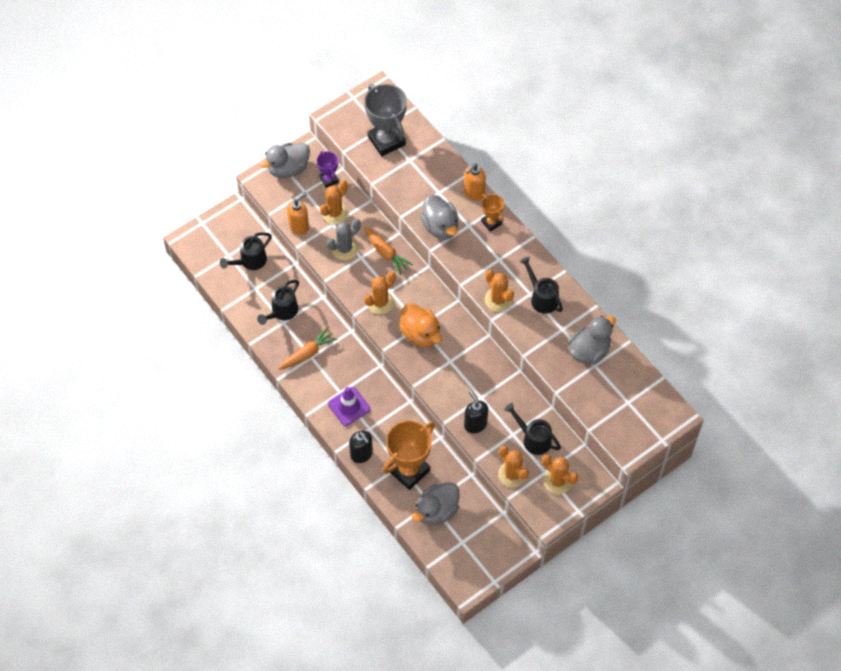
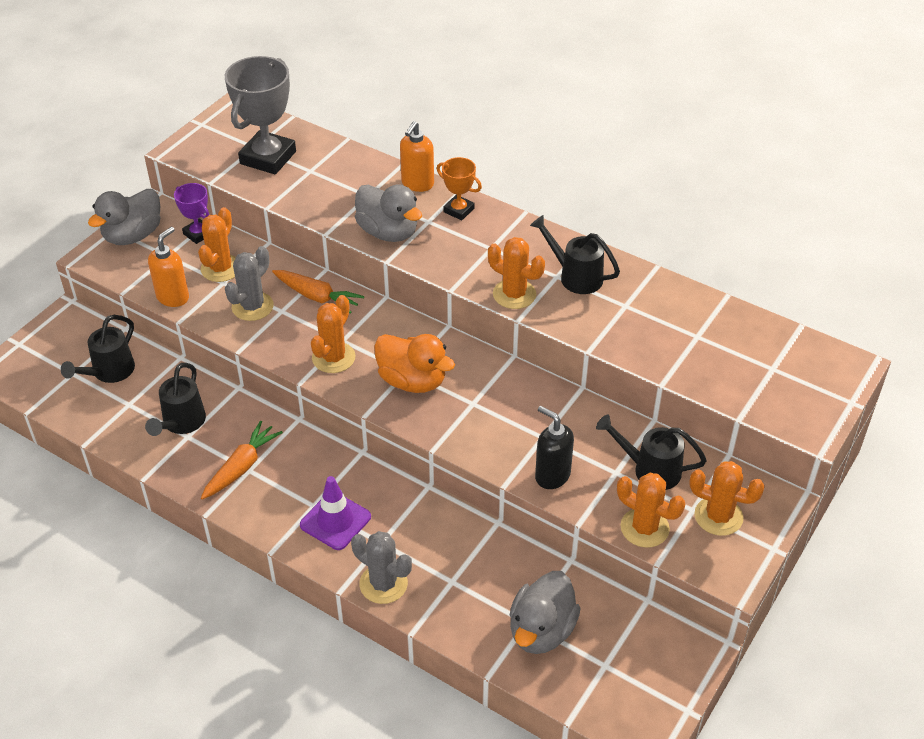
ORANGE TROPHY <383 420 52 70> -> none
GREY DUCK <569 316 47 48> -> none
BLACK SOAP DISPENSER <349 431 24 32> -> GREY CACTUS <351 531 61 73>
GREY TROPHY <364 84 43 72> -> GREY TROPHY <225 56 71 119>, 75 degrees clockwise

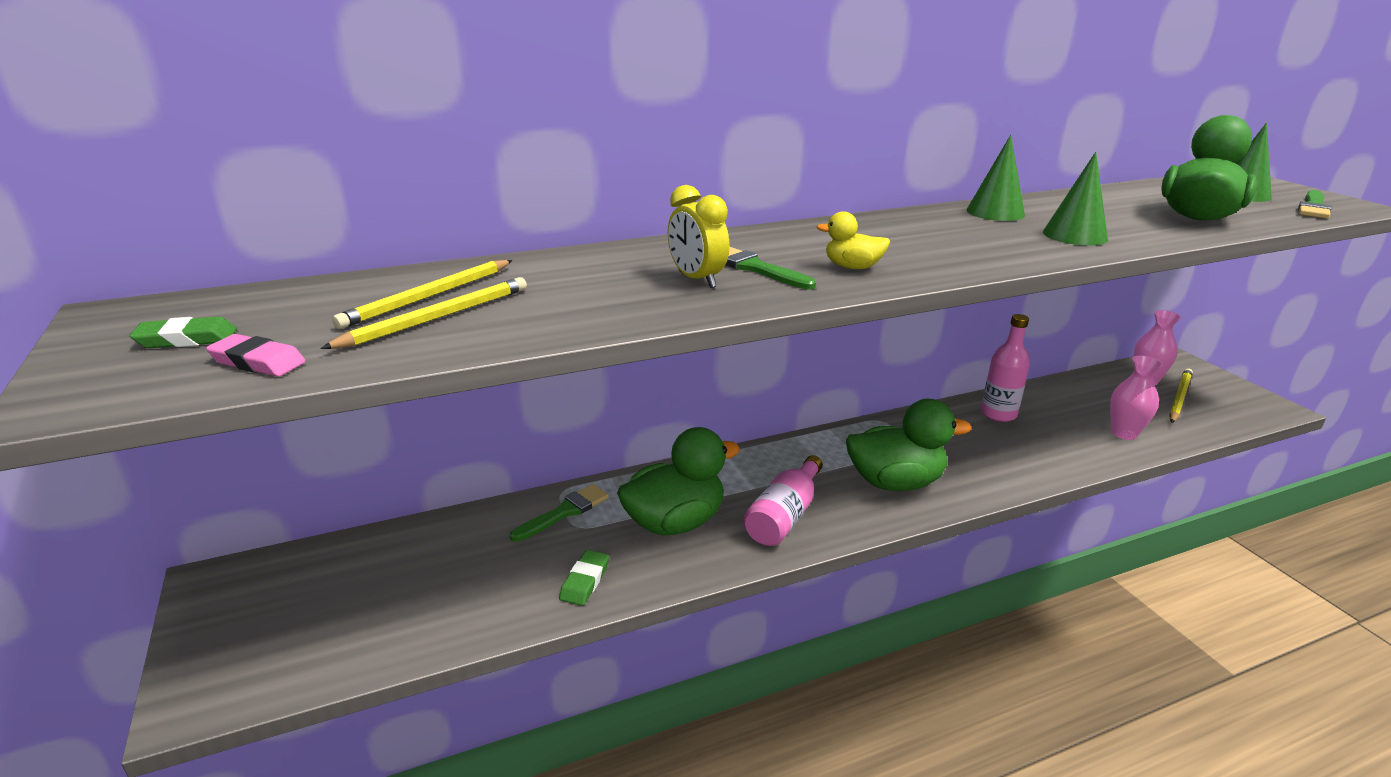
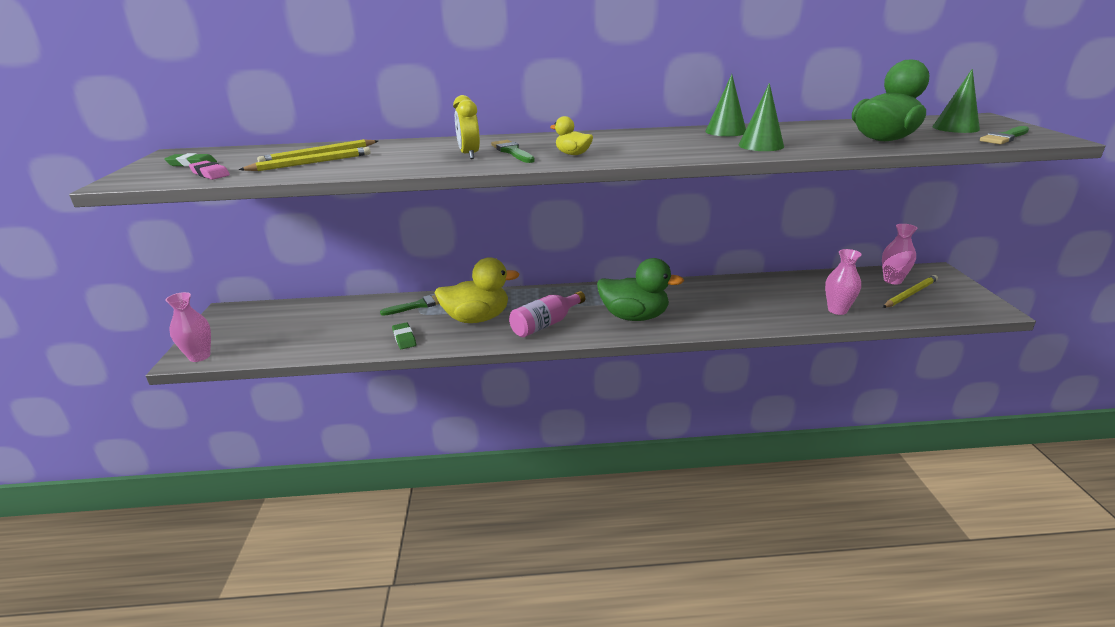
PINK BOTTLE <981 314 49 108> -> none
none -> PINK VASE <165 292 46 70>
GREEN DUCK <617 427 123 109> -> YELLOW DUCK <435 257 84 66>
GREEN ERASER <559 550 50 56> -> GREEN ERASER <392 322 24 27>, 60 degrees counterclockwise

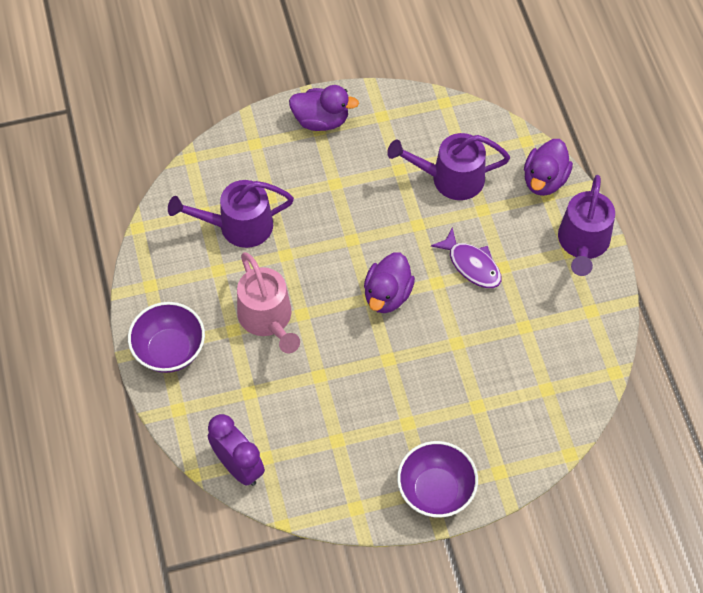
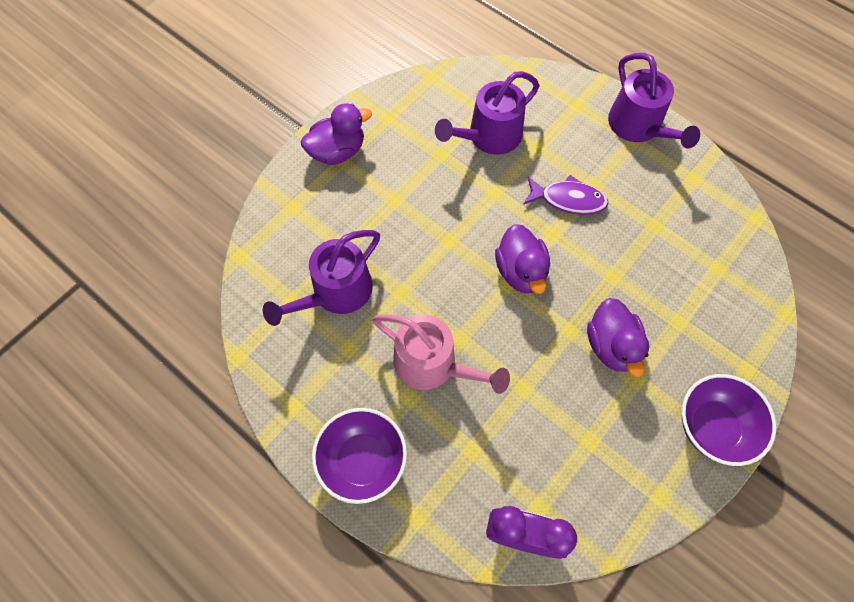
PURPLE DUCK <524 139 49 57> -> PURPLE DUCK <587 298 62 79>, moved

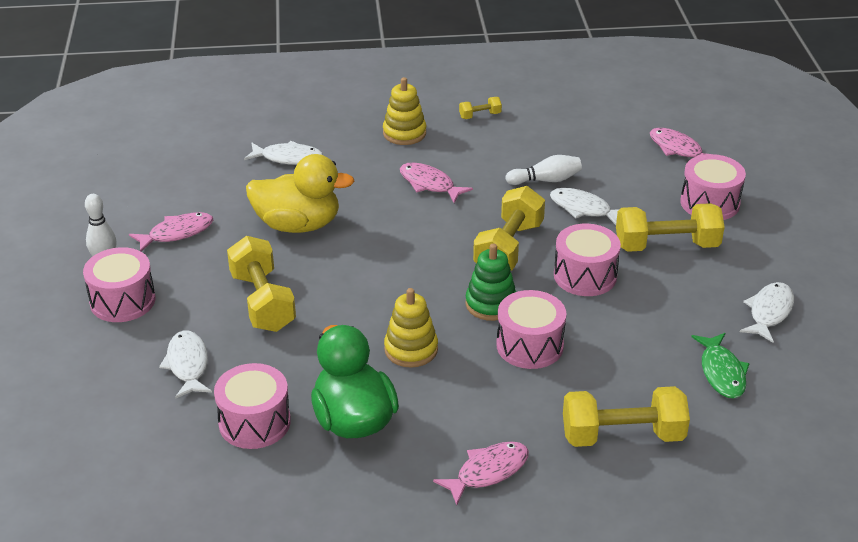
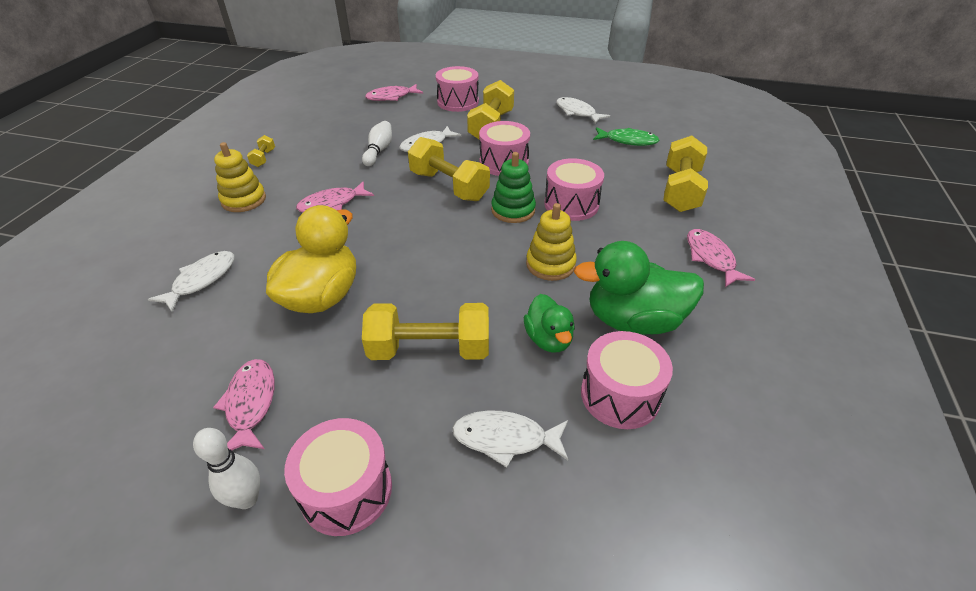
none -> GREEN DUCK <524 294 51 59>

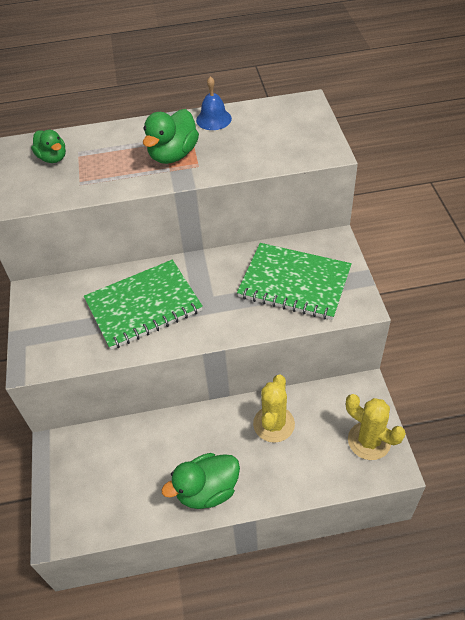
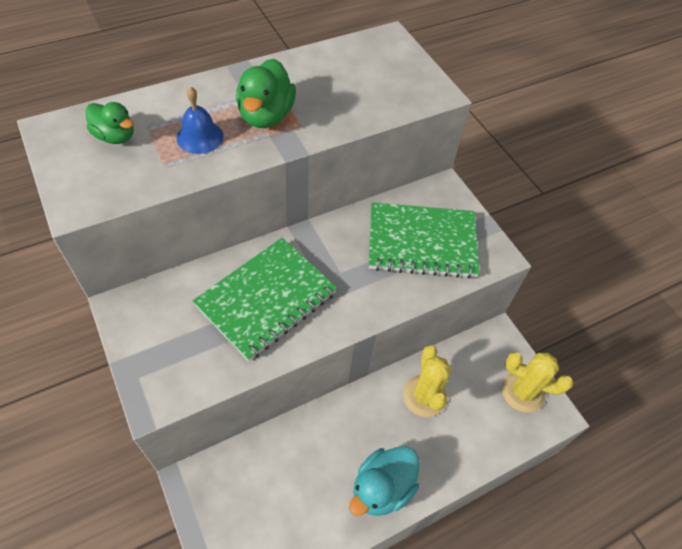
BLUE BELL <196 76 36 54> -> BLUE BELL <177 87 47 67>, moved
GREEN DUCK <161 453 79 56> -> TURQUOISE DUCK <349 446 70 70>

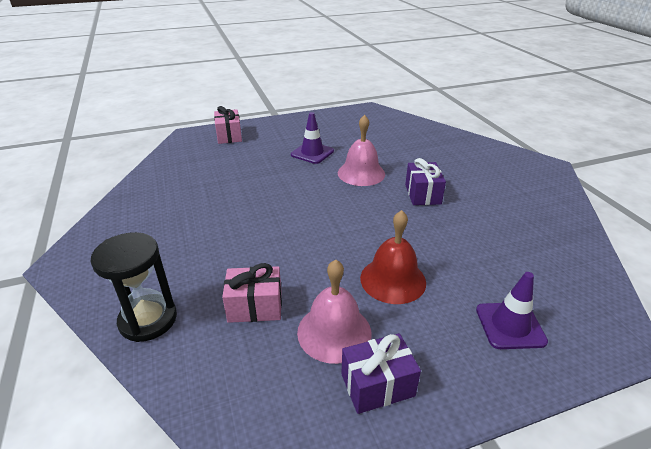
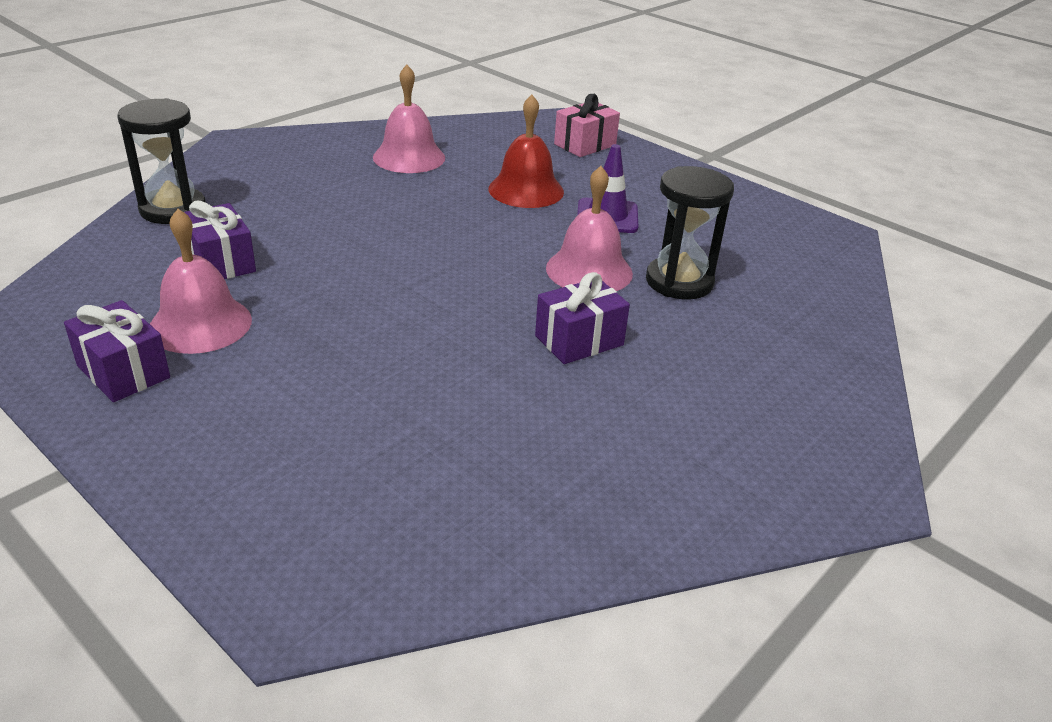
PURPLE TRAFFIC CONE <476 272 72 77> -> none
none -> PINK BELL <373 65 72 108>
none -> BLACK HOURGLASS <646 166 88 133>
RED BELL <360 210 66 94> -> RED BELL <489 95 75 113>, moved
PINK GIFT <222 263 60 60> -> PURPLE GIFT <184 201 72 78>

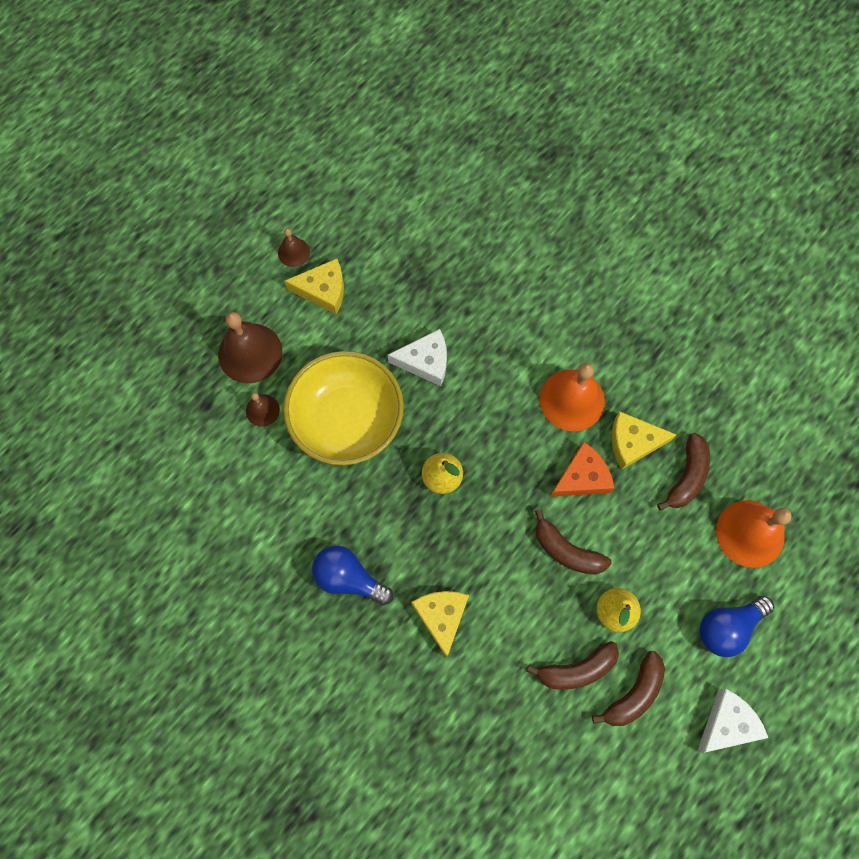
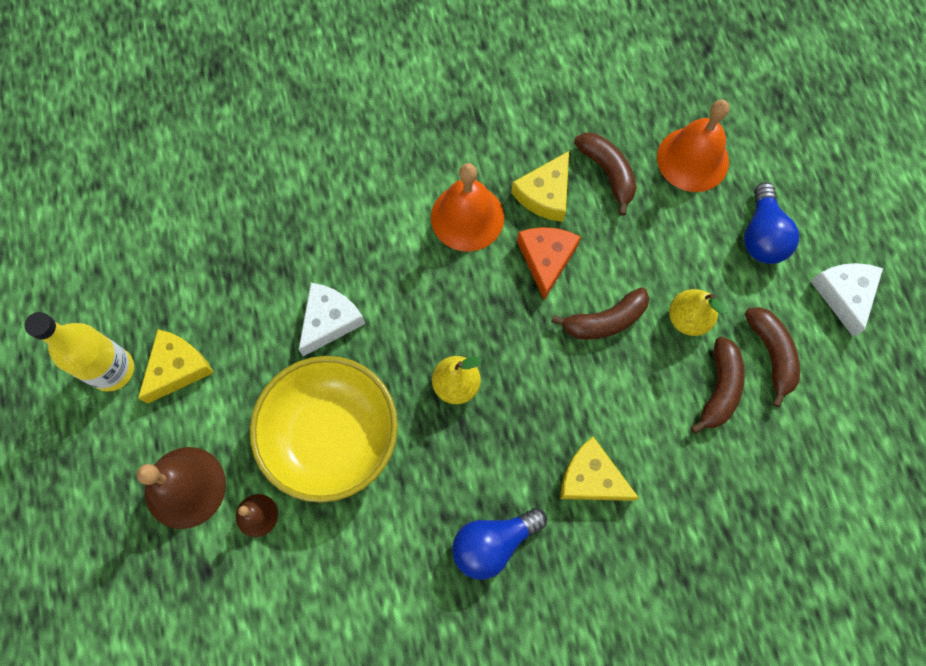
BROWN BELL <278 228 32 39> -> YELLOW BOTTLE <25 312 109 80>

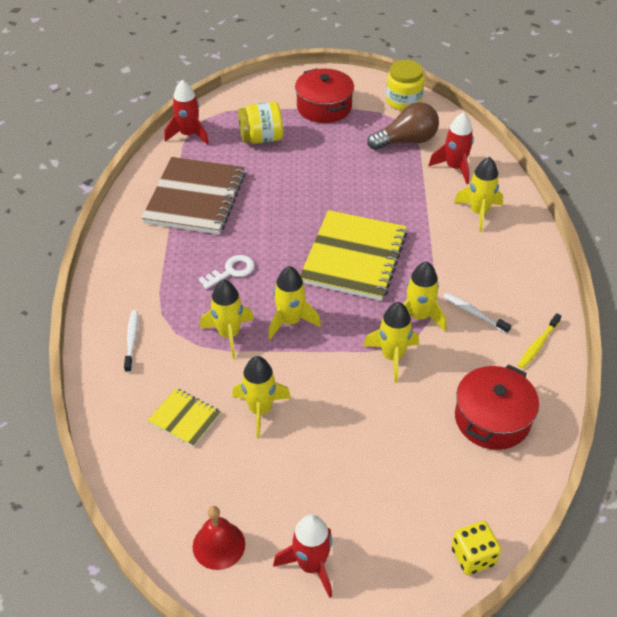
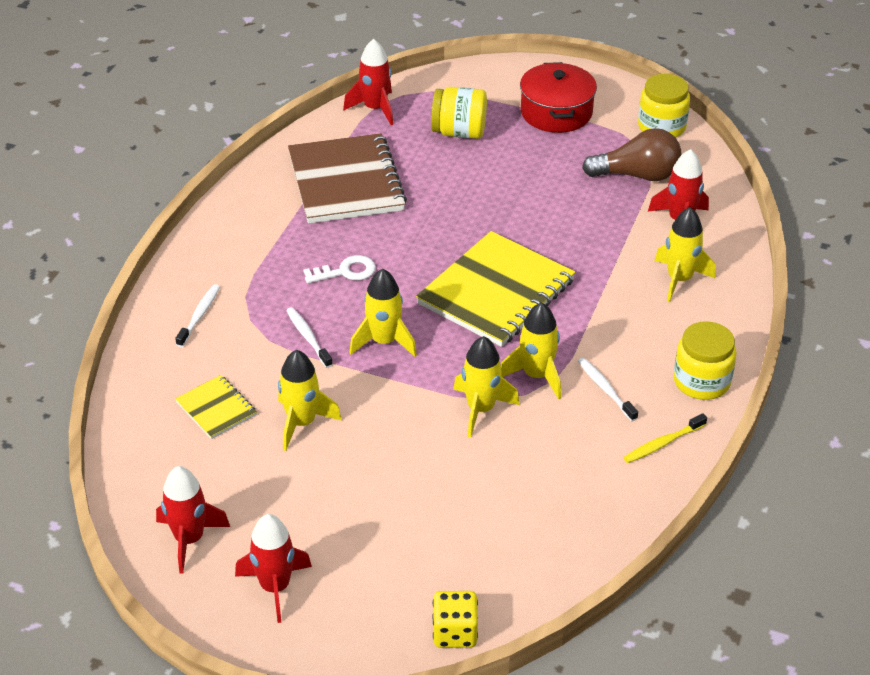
RED POT <455 364 84 86> -> none
none -> YELLOW JAR <674 321 63 79>
RED BELL <193 506 52 64> -> RED ROCKET <156 466 74 108>
YELLOW ROCKET <200 280 54 79> -> WHITE TOOTHBRUSH <286 307 47 61>
BROWN NOTEBOOK <142 157 104 77> -> BROWN NOTEBOOK <288 133 119 91>, 45 degrees counterclockwise

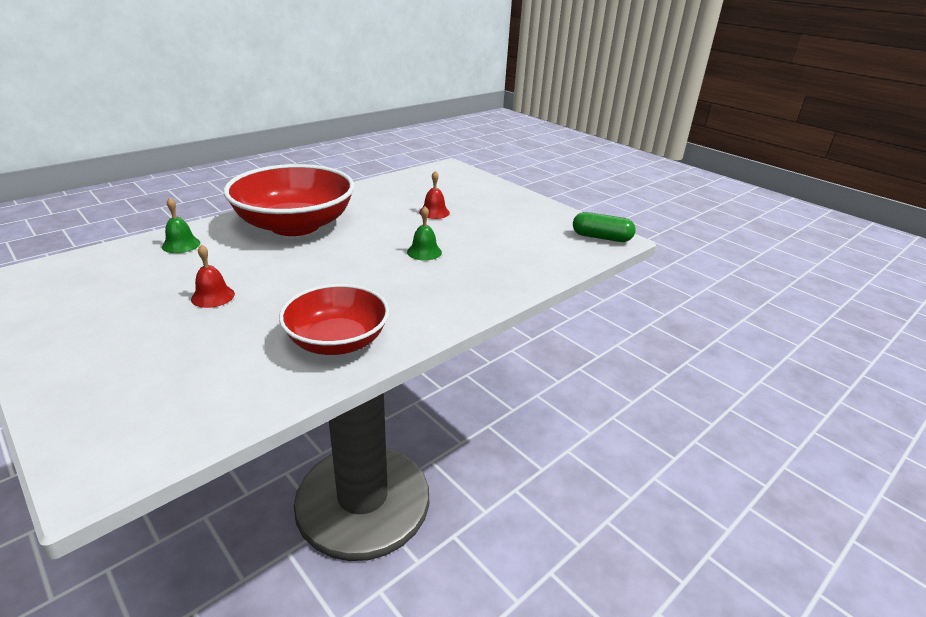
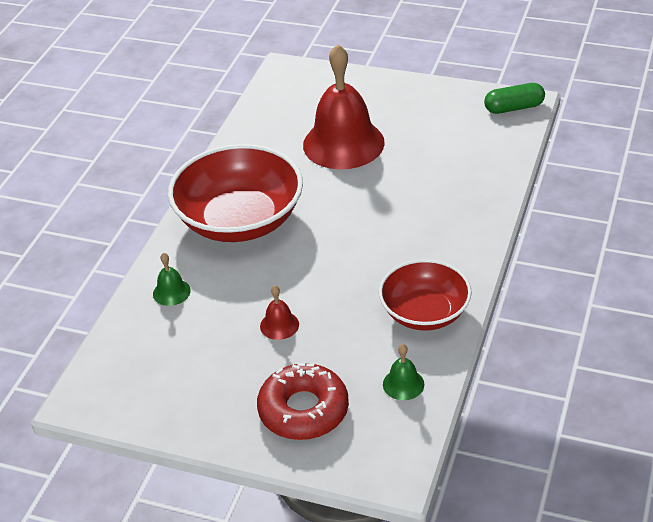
none -> RED DONUT <257 363 92 77>
GREEN BELL <407 206 35 55> -> GREEN BELL <383 344 41 56>, moved
RED BELL <419 171 31 48> -> RED BELL <303 44 82 125>, x2.45

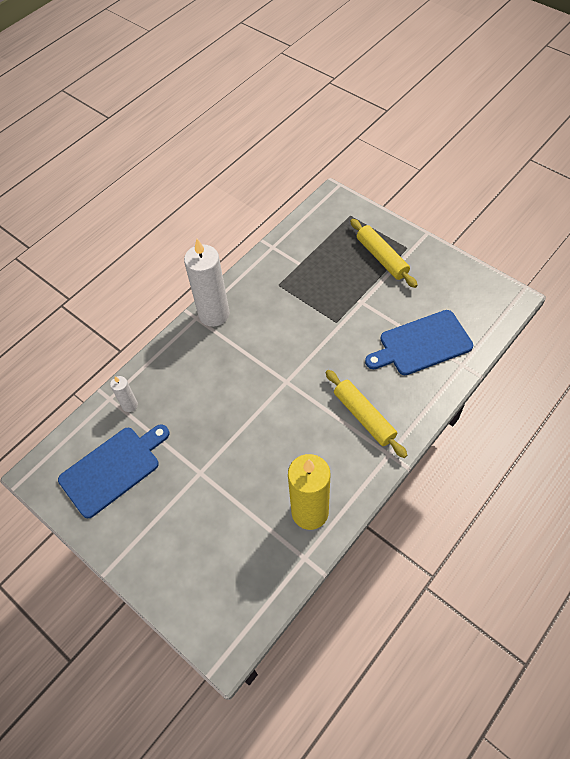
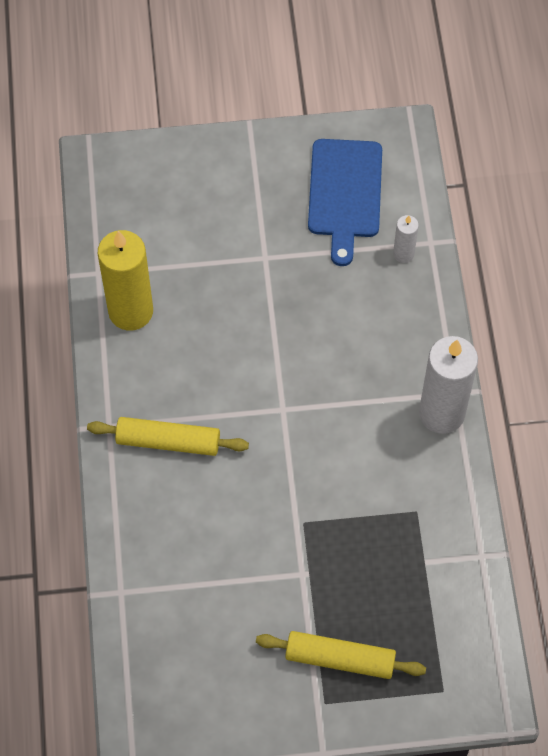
BLUE CUTTING BOARD <365 310 108 65> -> none

